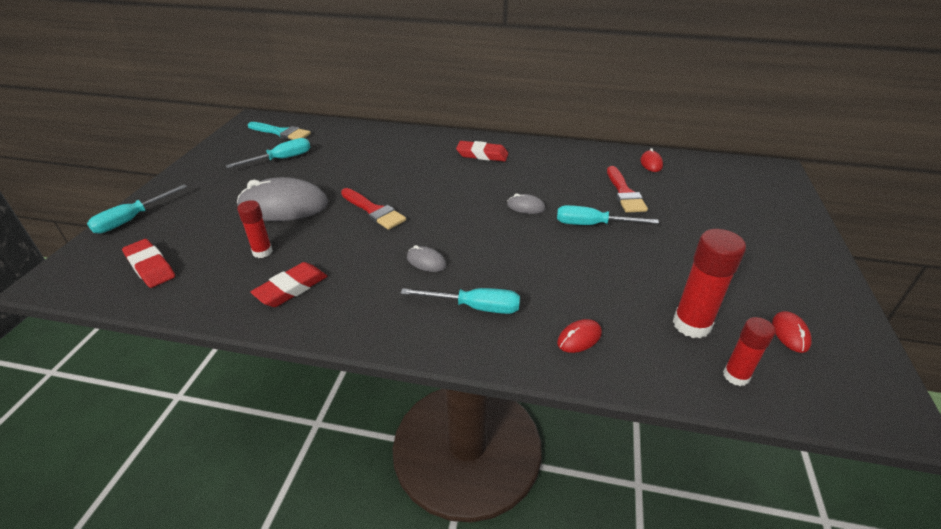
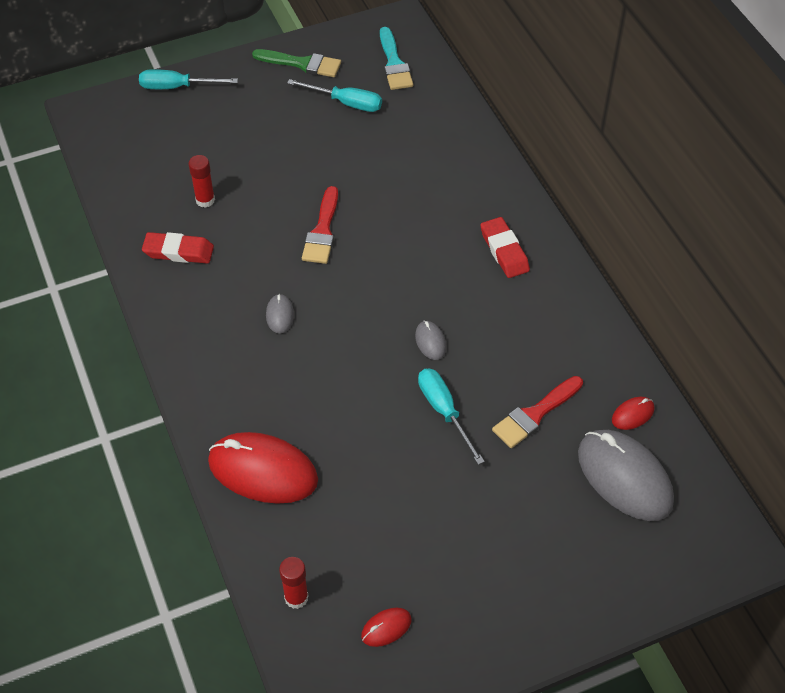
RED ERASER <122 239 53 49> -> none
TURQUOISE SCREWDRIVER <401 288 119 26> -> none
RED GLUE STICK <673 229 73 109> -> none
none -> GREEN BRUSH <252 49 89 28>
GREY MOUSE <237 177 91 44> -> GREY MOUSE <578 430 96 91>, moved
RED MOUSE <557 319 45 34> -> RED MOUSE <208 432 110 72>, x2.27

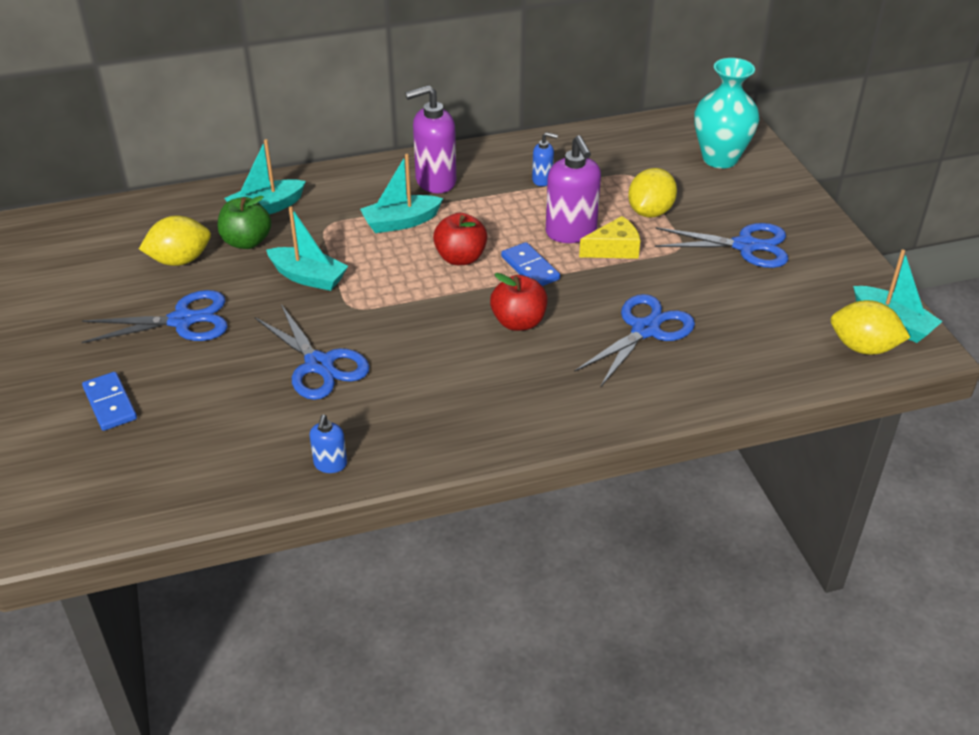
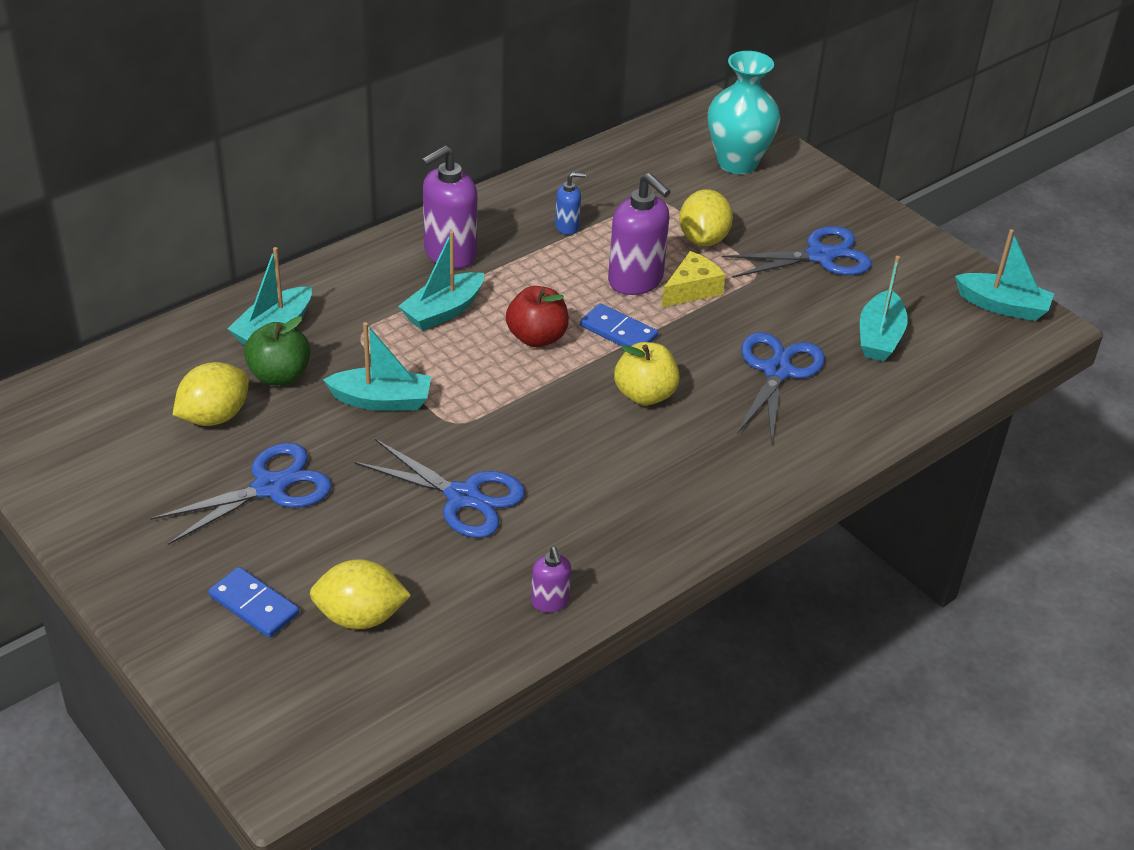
none -> TURQUOISE BOAT <860 256 48 105>
YELLOW LEMON <831 300 80 55> -> YELLOW LEMON <310 559 101 70>, moved
BLUE SOAP DISPENSER <309 415 38 58> -> PURPLE SOAP DISPENSER <531 547 40 65>
RED APPLE <490 273 58 58> -> YELLOW APPLE <614 342 66 63>

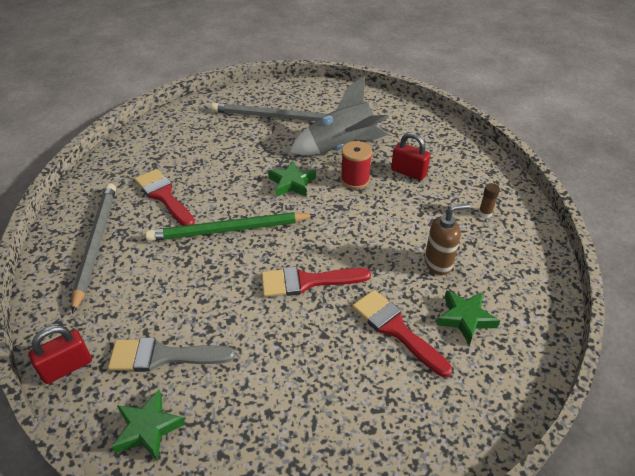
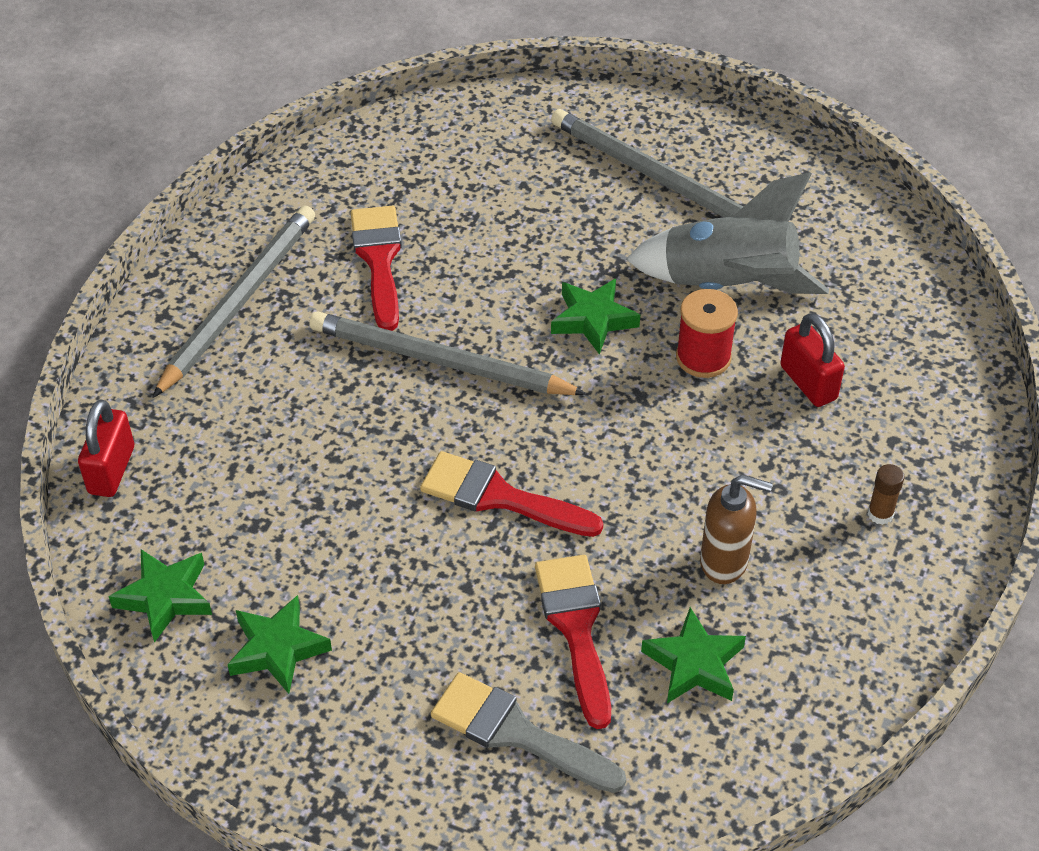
none -> GREEN STAR <227 595 105 99>
GREY BRUSH <108 337 127 35> -> GREY BRUSH <431 672 195 121>, moved
GREEN PENCIL <145 212 171 29> -> GREY PENCIL <309 312 278 83>
RED PADLOCK <29 325 63 59> -> RED PADLOCK <78 399 56 98>, 75 degrees counterclockwise

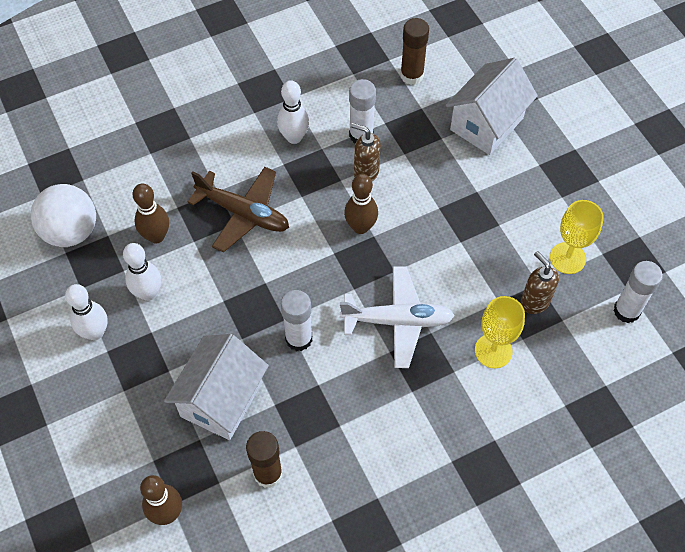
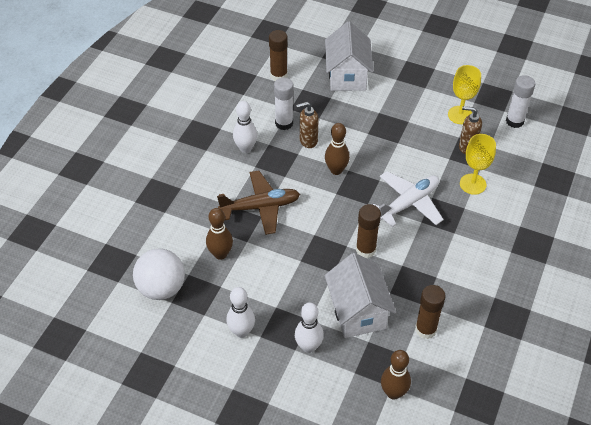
WHITE BOWLING PIN <123 243 38 58> -> WHITE BOWLING PIN <295 302 29 51>, moved
WHITE GLUE STICK <281 290 31 61> -> BROWN GLUE STICK <356 204 25 54>

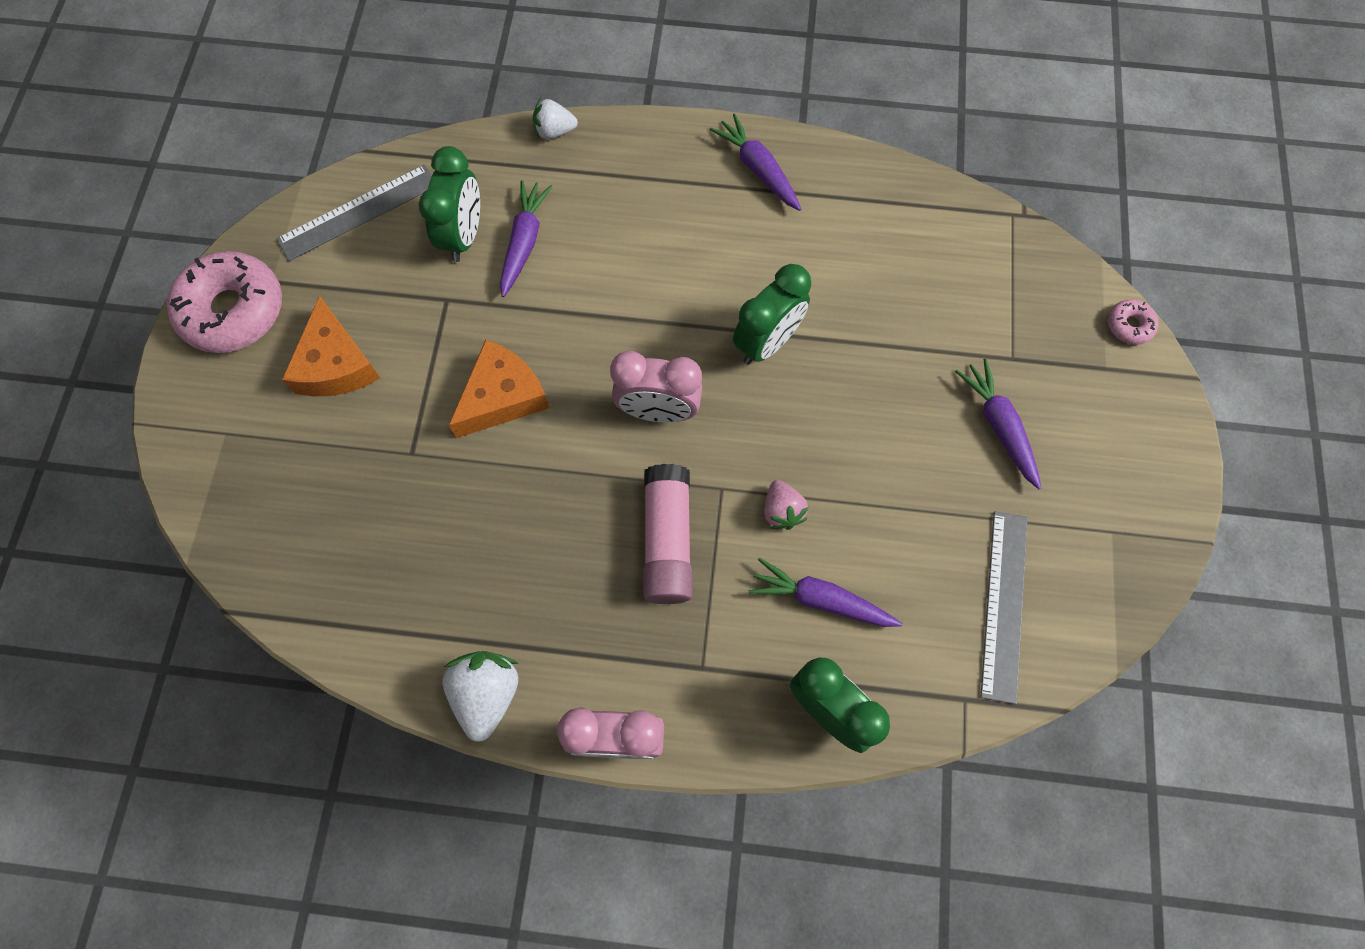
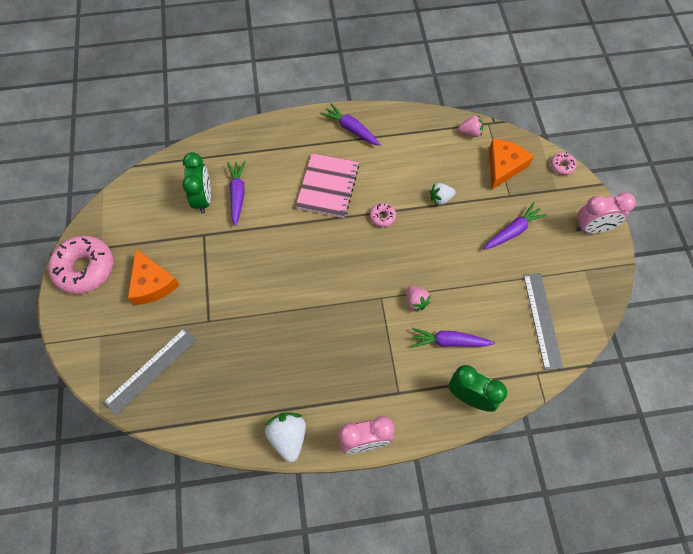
PINK GLUE STICK <643 464 49 140> -> none
none -> PINK NOTEBOOK <296 153 63 65>
none -> PINK STRAWBERRY <458 115 25 22>
GREY RULER <276 165 156 96> -> GREY RULER <103 328 94 88>, moved
ORANGE CHEESE <449 339 101 99> -> ORANGE CHEESE <489 139 45 50>, moved
WHITE STRAWBERRY <533 98 45 41> -> WHITE STRAWBERRY <430 183 26 23>, moved
PINK CLOCK <610 351 92 72> -> PINK CLOCK <575 193 61 40>, moved
GREEN CLOCK <733 264 78 101> -> PINK DONUT <370 203 26 24>
PURPLE CARROT <955 358 86 132> -> PURPLE CARROT <484 202 63 48>, 90 degrees clockwise

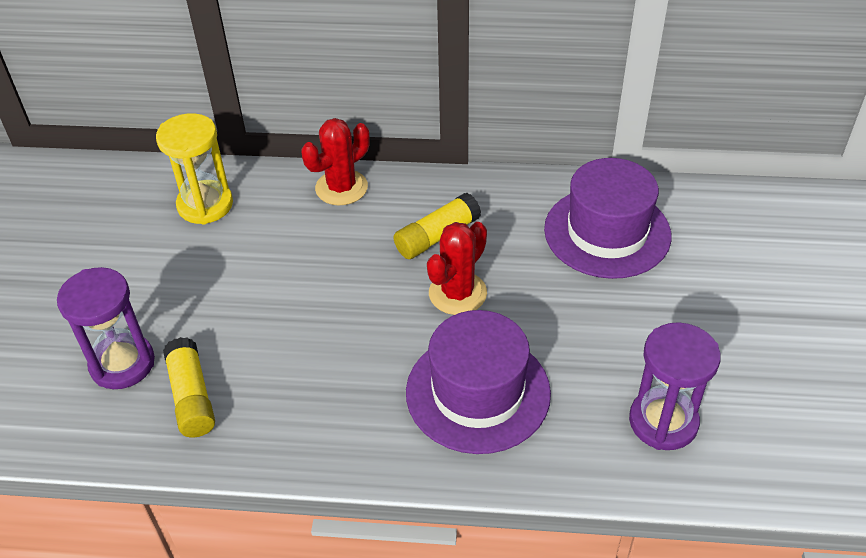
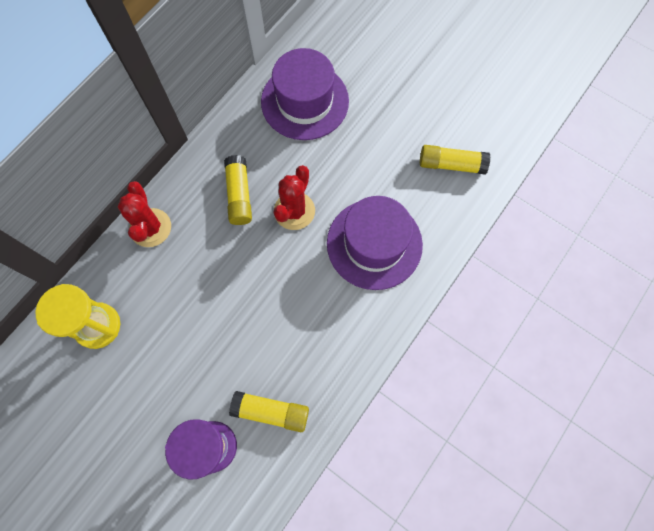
PURPLE HOURGLASS <629 322 92 128> -> YELLOW GLUE STICK <420 145 70 29>
RED CACTUS <427 222 60 93> -> RED CACTUS <274 165 41 65>, 45 degrees clockwise

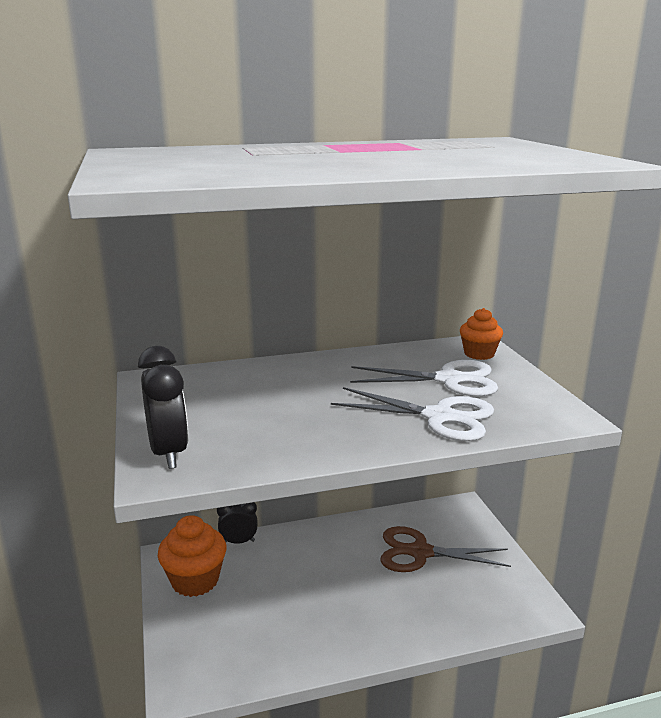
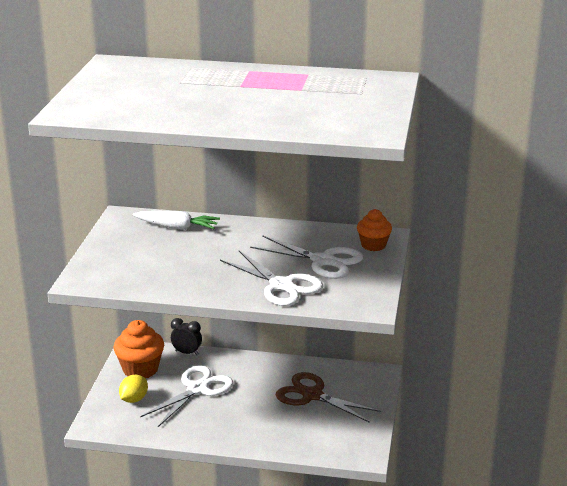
BLACK CLOCK <138 346 51 123> -> none
none -> YELLOW LEMON <119 375 29 28>
none -> WHITE CARROT <133 211 87 19>
none -> WHITE SCISSORS <140 365 93 62>

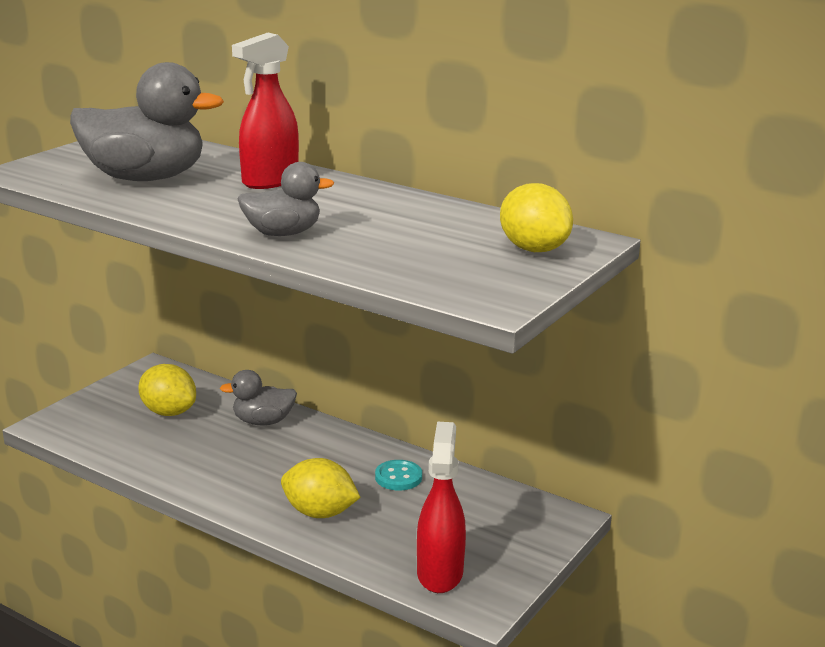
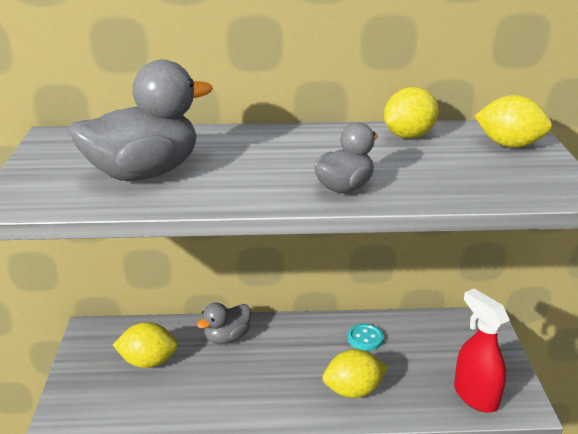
RED SPRAY BOTTLE <232 33 67 156> -> none
none -> YELLOW LEMON <384 87 55 51>

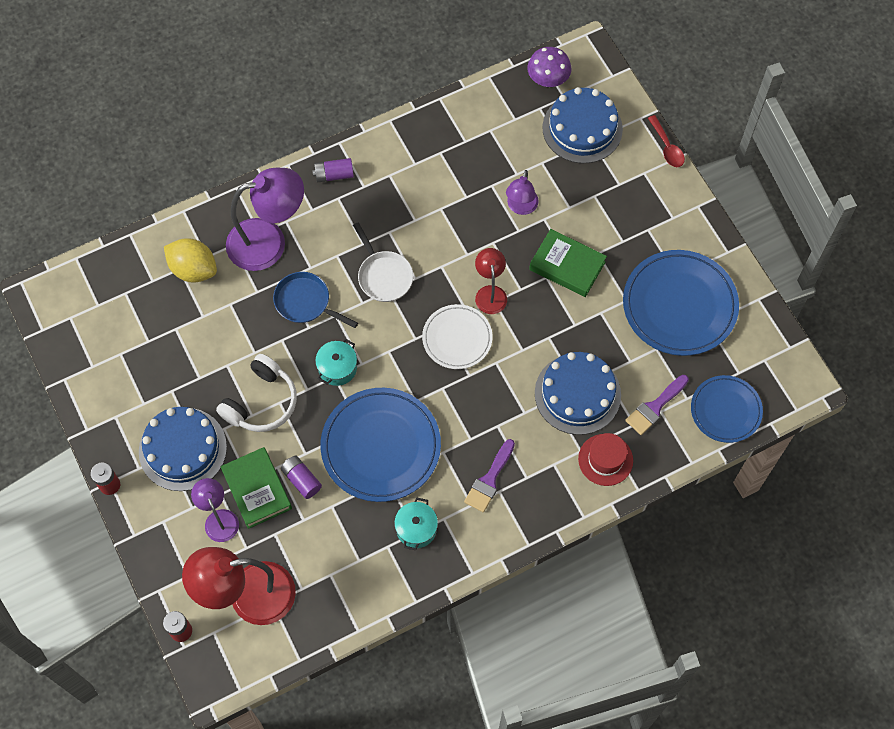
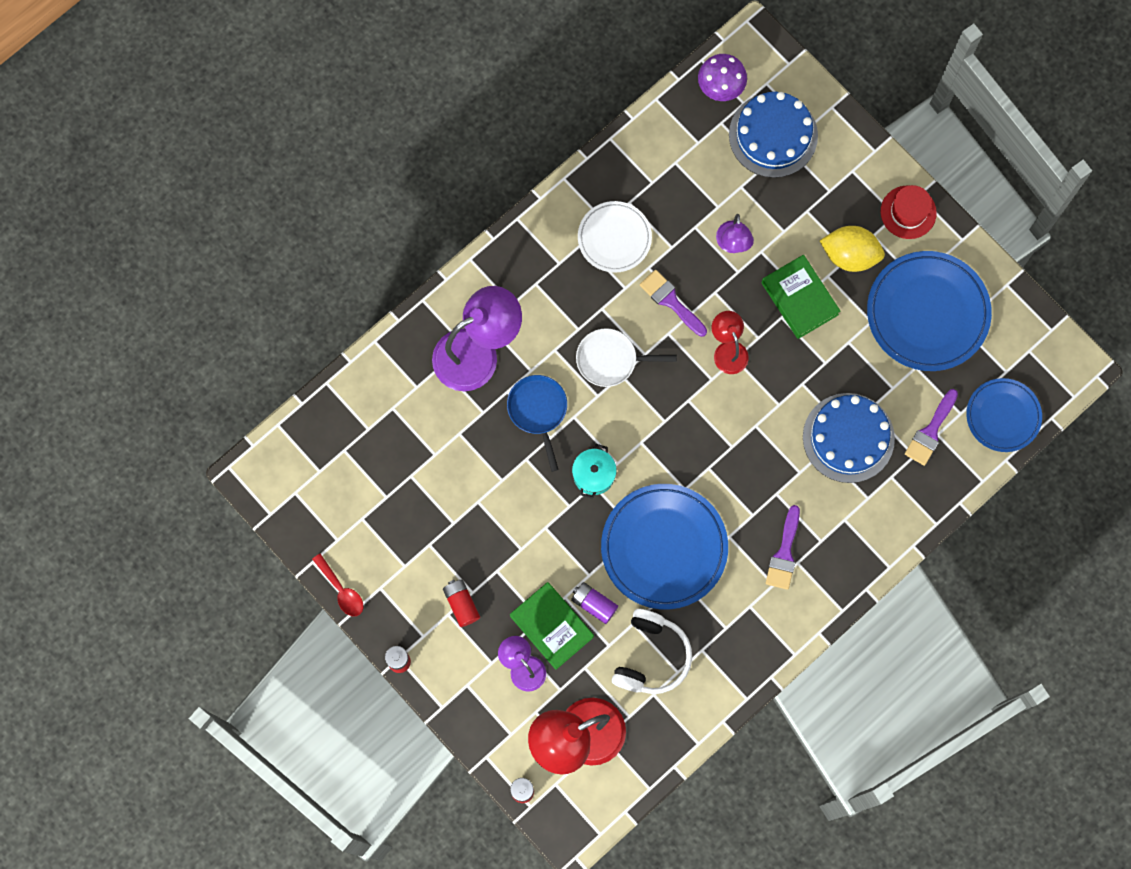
PURPLE BATTERY <312 158 42 24> -> none
TURQUOISE POT <394 498 44 52> -> none
none -> PURPLE BRUSH <640 270 67 67>
YELLOW LEMON <164 238 53 44> -> YELLOW LEMON <820 226 65 46>, moved
WHITE HEADPHONES <216 354 81 78> -> WHITE HEADPHONES <612 609 80 85>, moved
WHITE PLATE <422 304 71 65> -> WHITE PLATE <578 201 74 72>, moved
RED HAT <578 433 55 53> -> RED HAT <881 185 56 54>, moved
RED SPOON <648 115 37 52> -> RED SPOON <312 553 51 63>, moved
BLUE CAKE <139 407 88 84> -> RED BATTERY <443 580 37 47>
BLUE PAN <273 272 85 56> -> BLUE PAN <507 375 60 97>, 60 degrees clockwise
WHITE PAN <353 222 60 80> -> WHITE PAN <576 328 101 59>, 135 degrees clockwise
GREEN BOOK <529 229 78 68> -> GREEN BOOK <762 255 78 84>, 45 degrees clockwise

